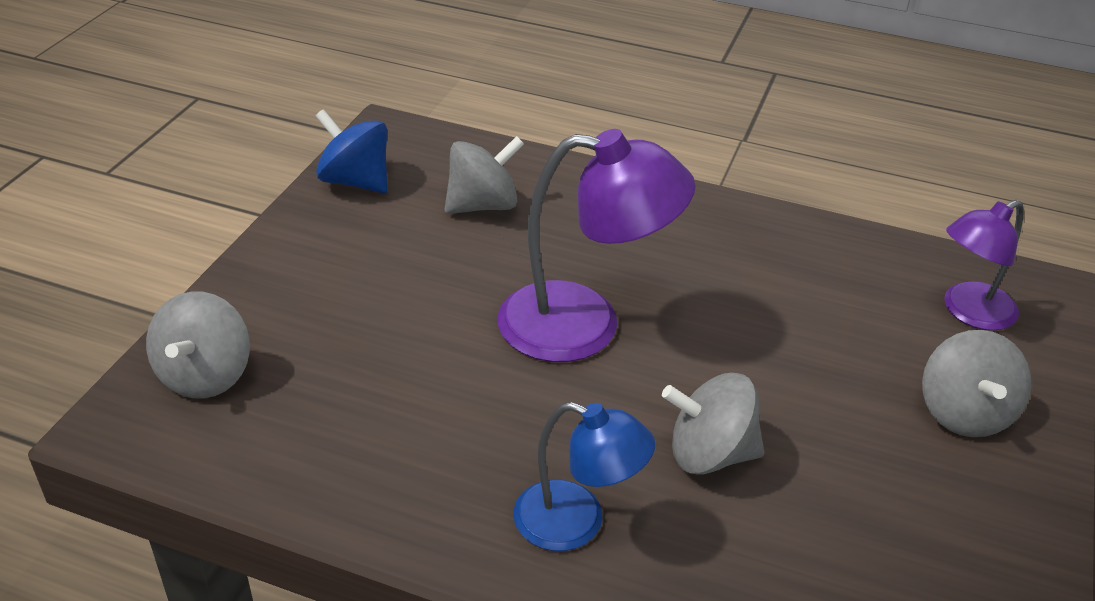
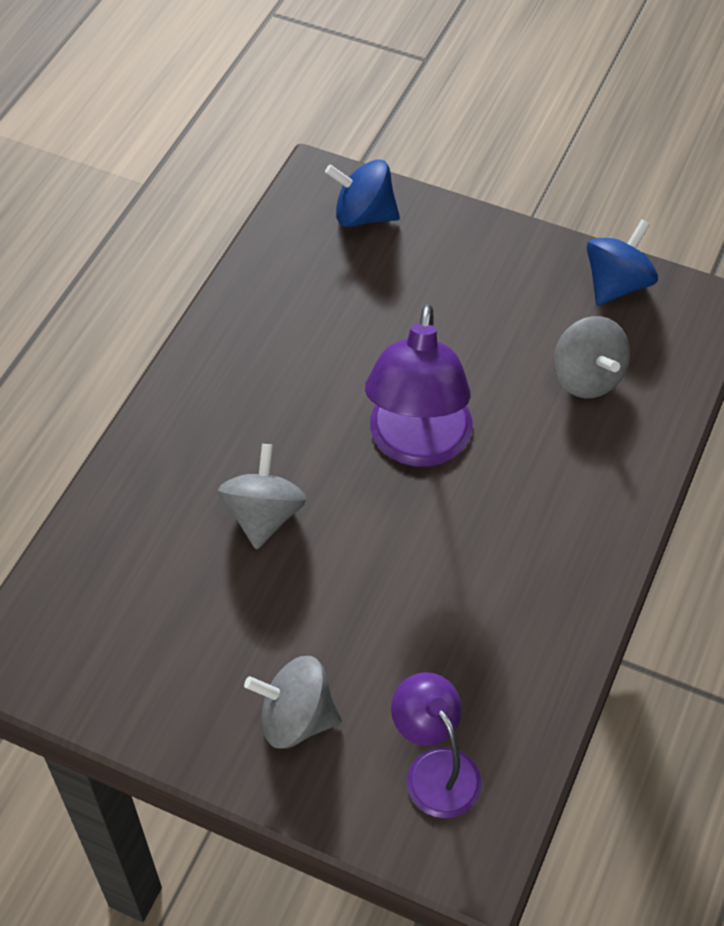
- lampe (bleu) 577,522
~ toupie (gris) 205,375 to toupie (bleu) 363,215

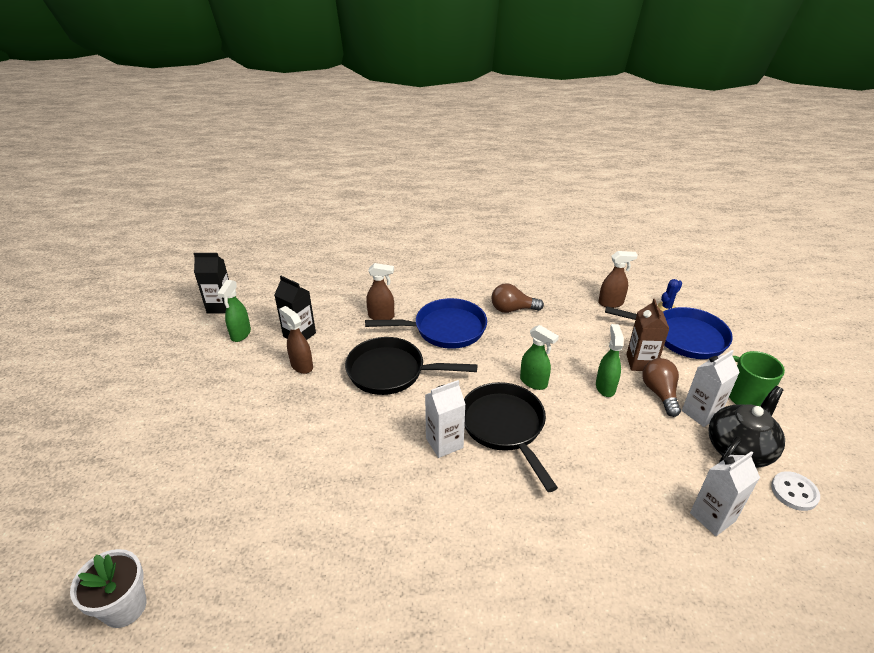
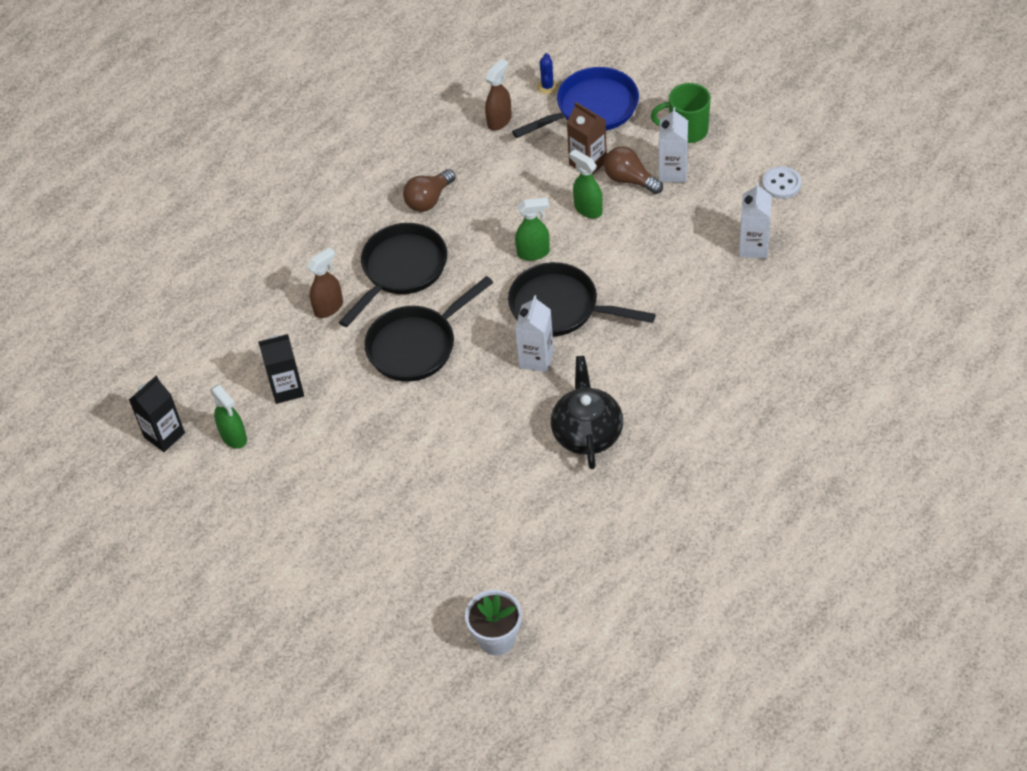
- vaporisateur (marron) 301,366
~ théière (noir) 739,448 to 587,432
~ poêle (bleu) 445,329 to poêle (noir) 401,270

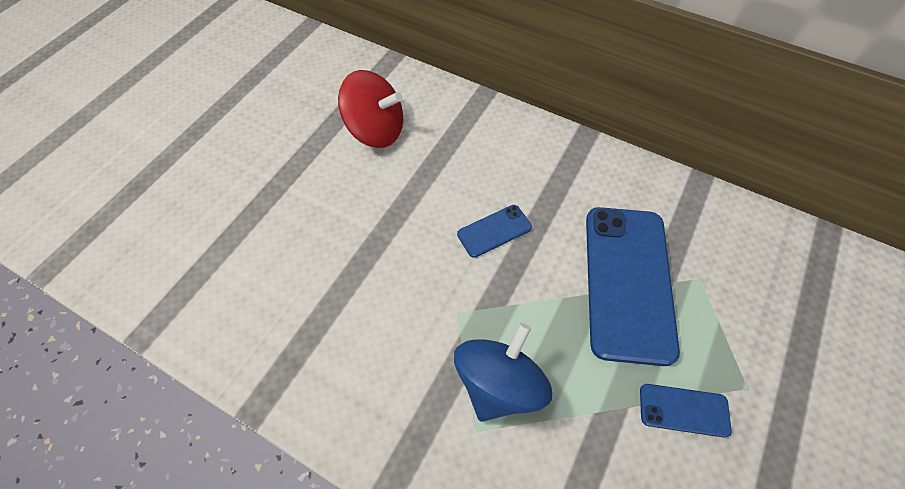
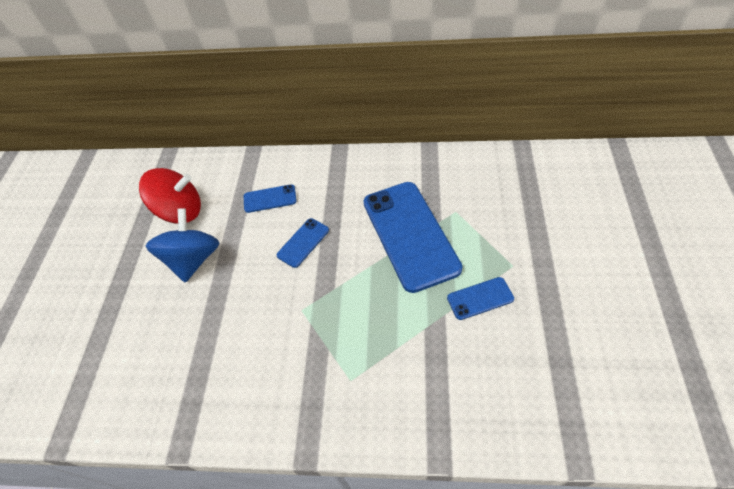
+ téléphone (bleu) 270,199
~ toupie (bleu) 499,383 to 193,259

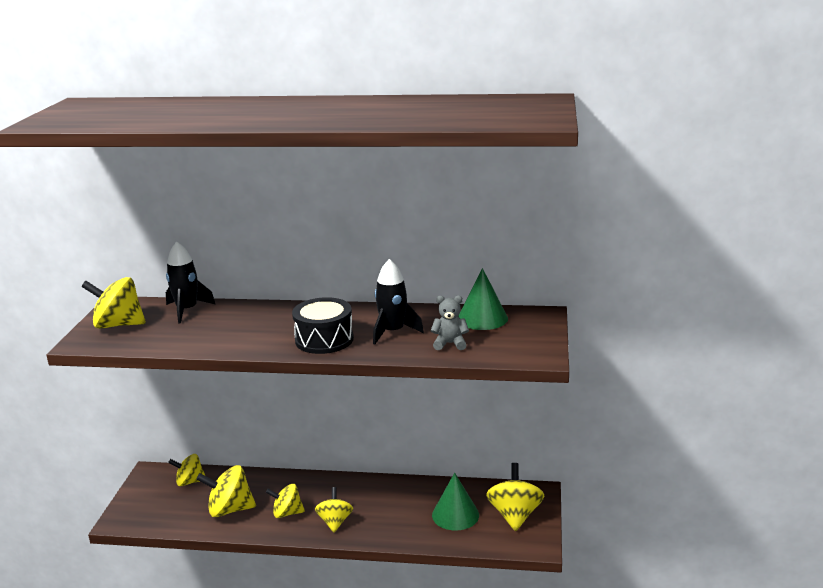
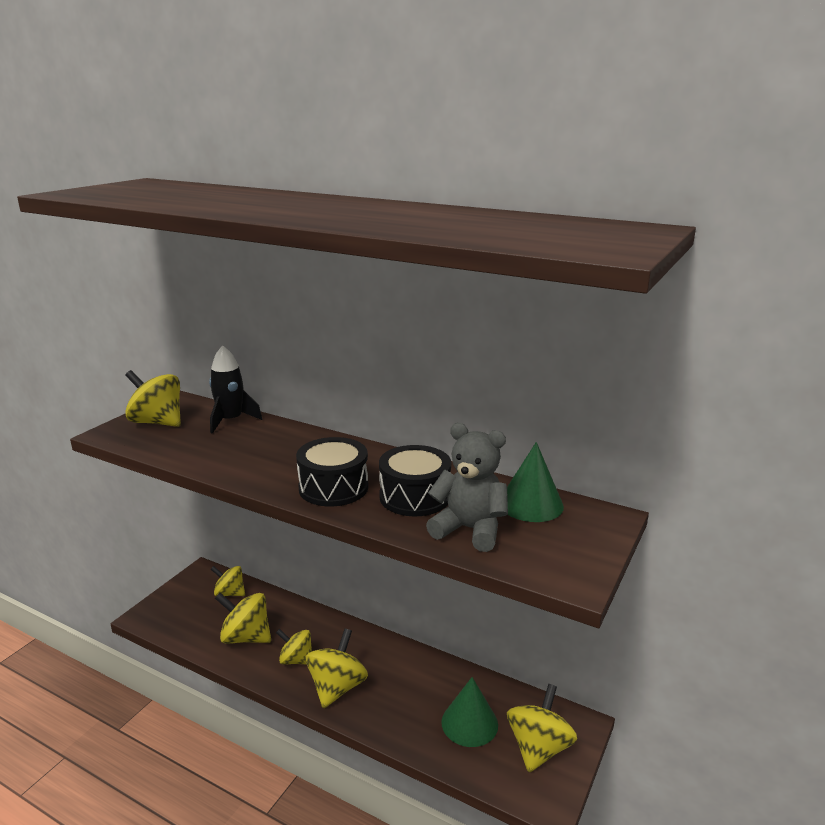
~ fusée (noir) 393,332 to tambour (noir) 414,497
~ toupie (jaune) 335,522 = 337,687 x1.50
~ ours en peluche (gris) 450,344 = 469,529 x1.68

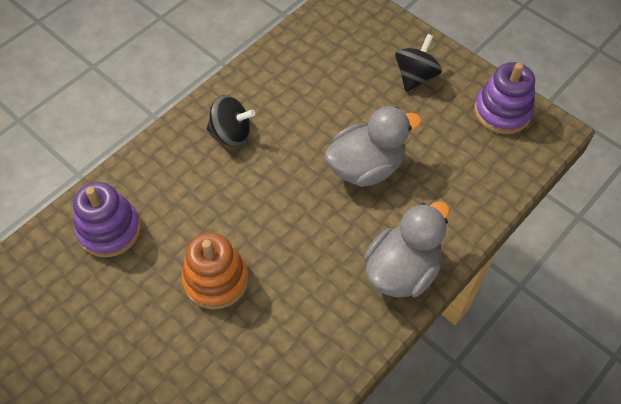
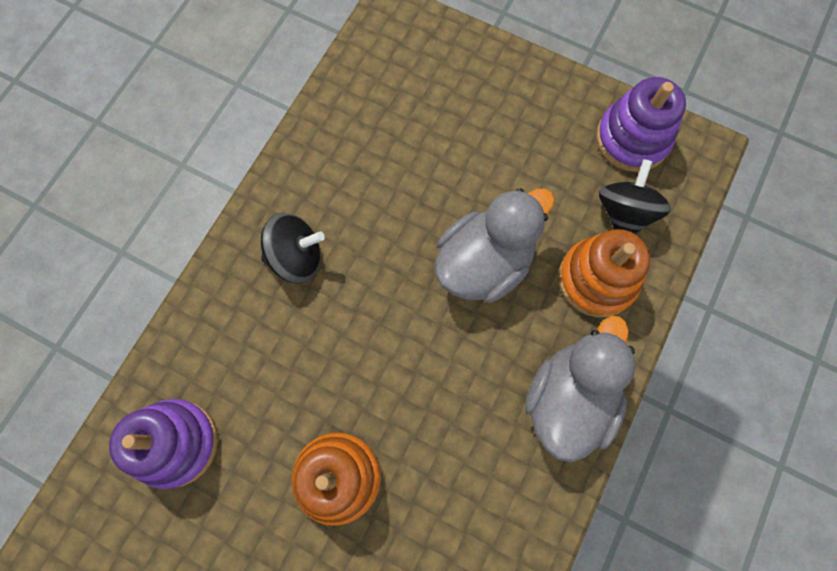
+ jouet à empiler (orange) 597,279
~ toupie (noir) 415,76 to 624,213

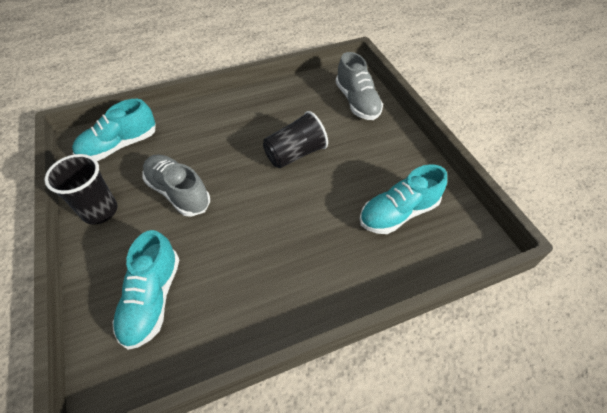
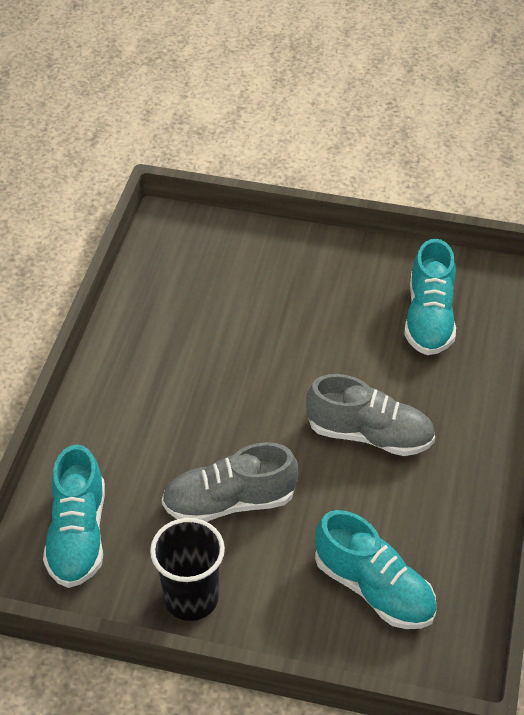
- gobelet (noir) 295,154
~ chaussure (gris) 357,102 to 369,435

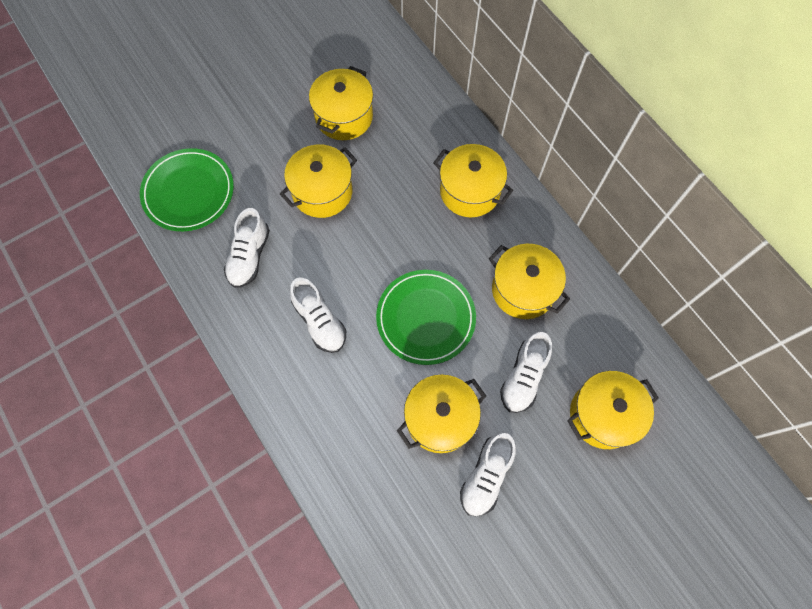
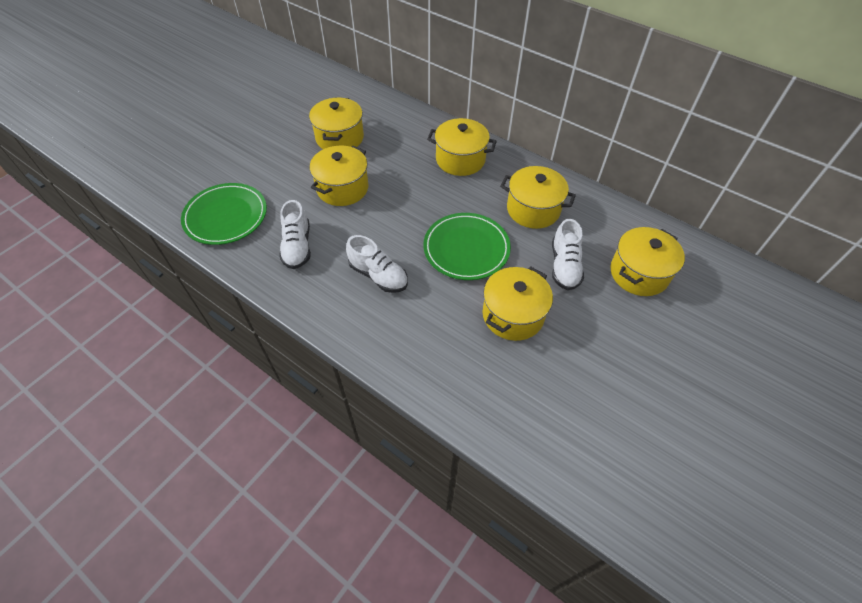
- chaussure (blanc) 486,476

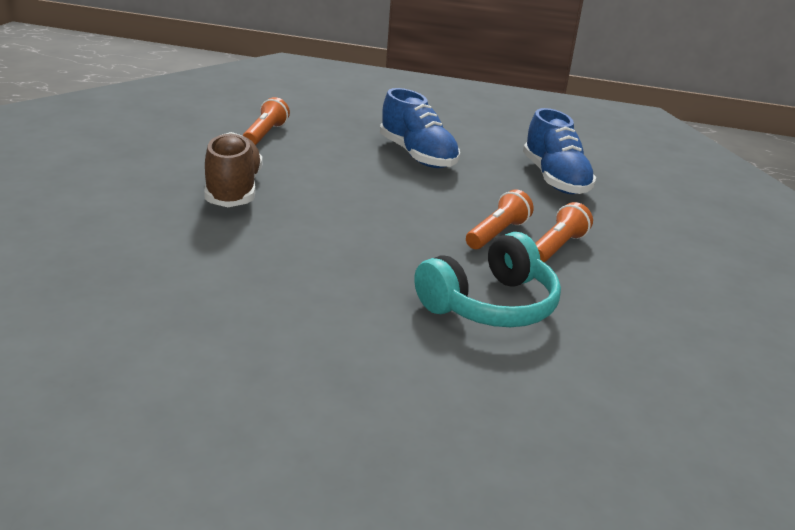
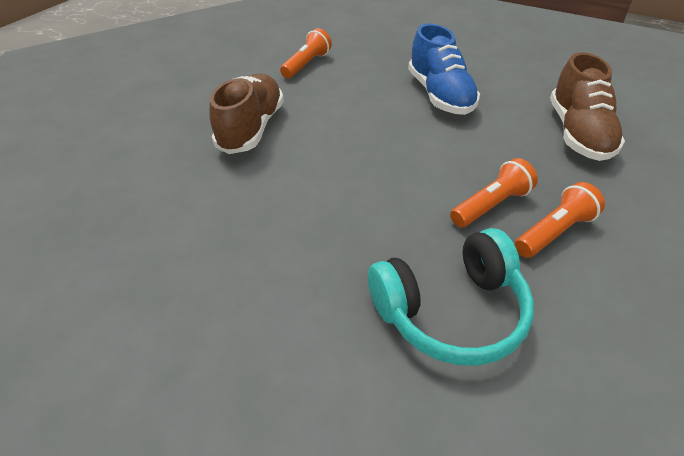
~ chaussure (bleu) 555,179 to chaussure (marron) 578,133

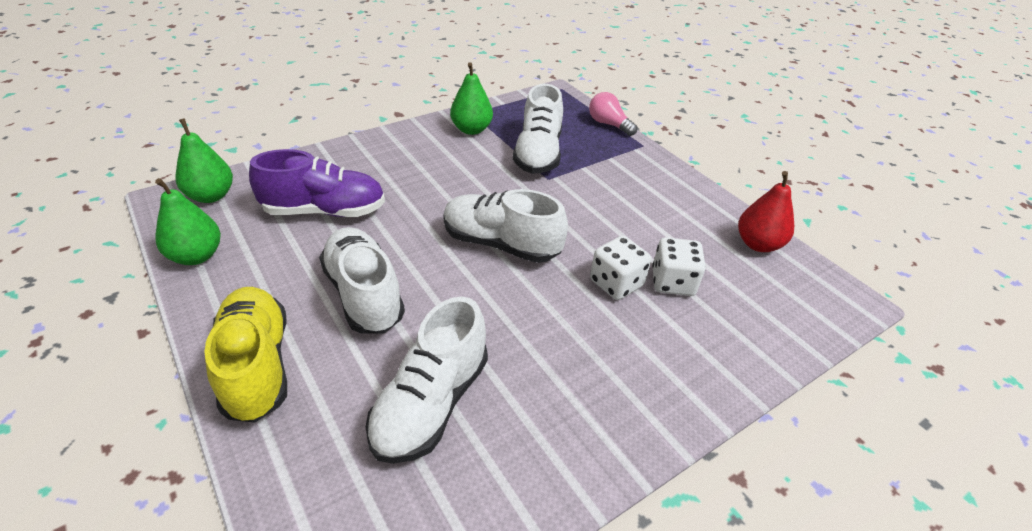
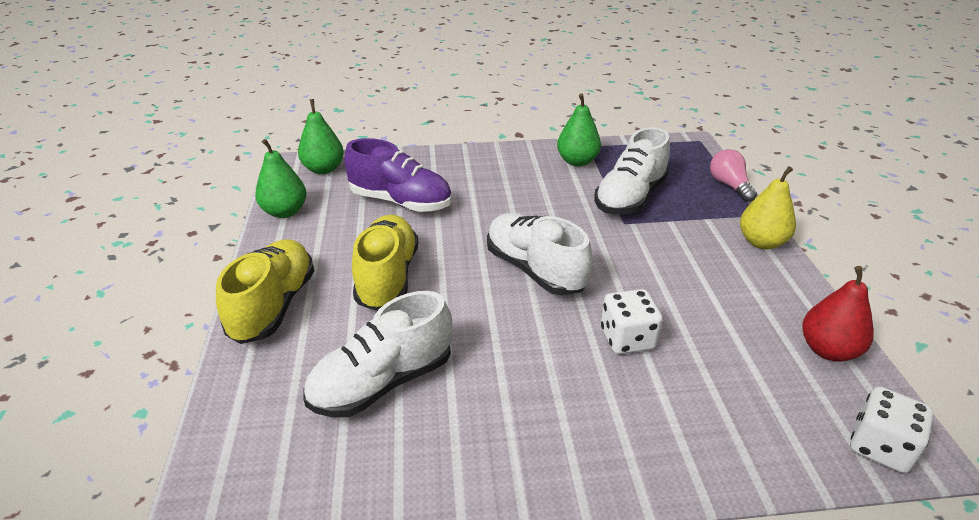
+ poire (jaune) 761,242
~ dé (blanc) 672,282 to 880,447
~ chaussure (blanc) 364,294 to chaussure (jaune) 387,277

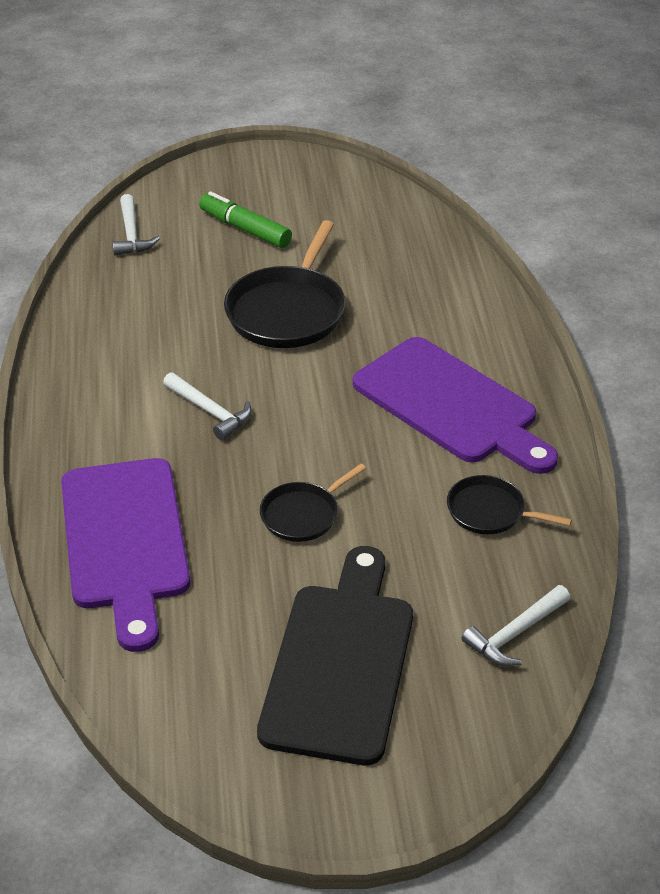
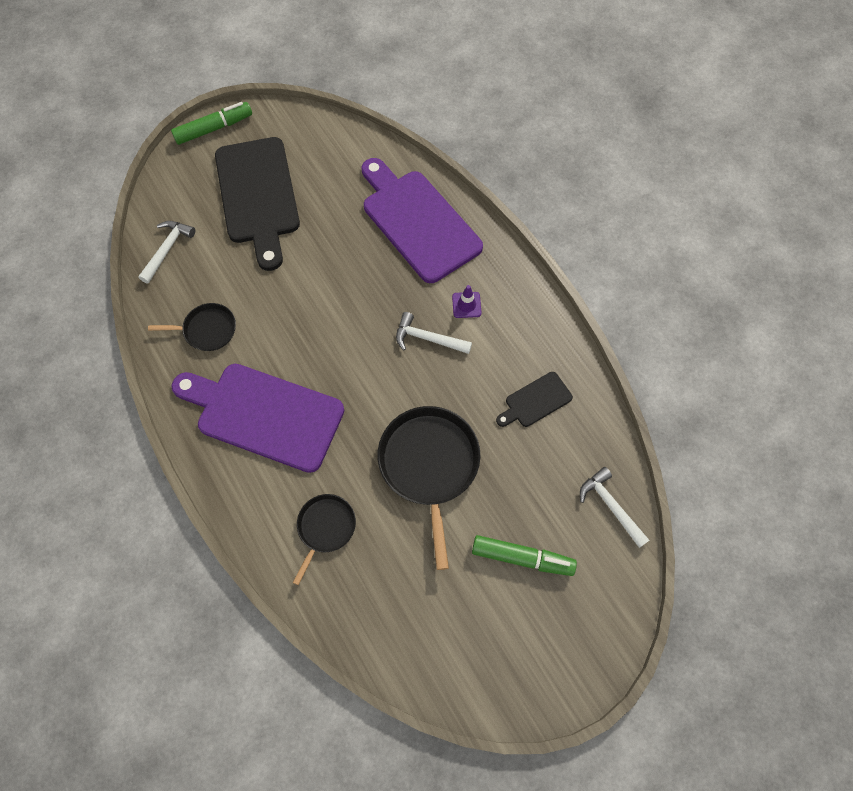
+ feutre (vert) 214,128
+ cône de chantier (violet) 466,305
+ planche à découper (noir) 535,401
~ poêle (noir) 303,514 to 325,528

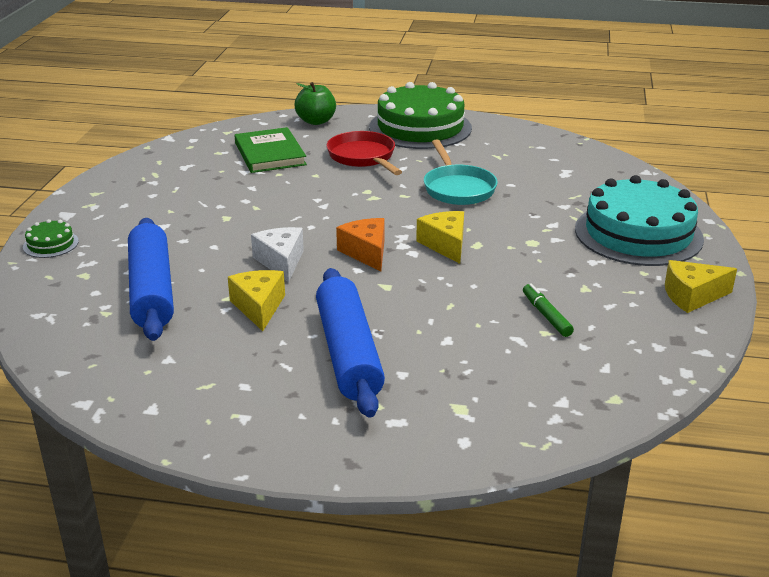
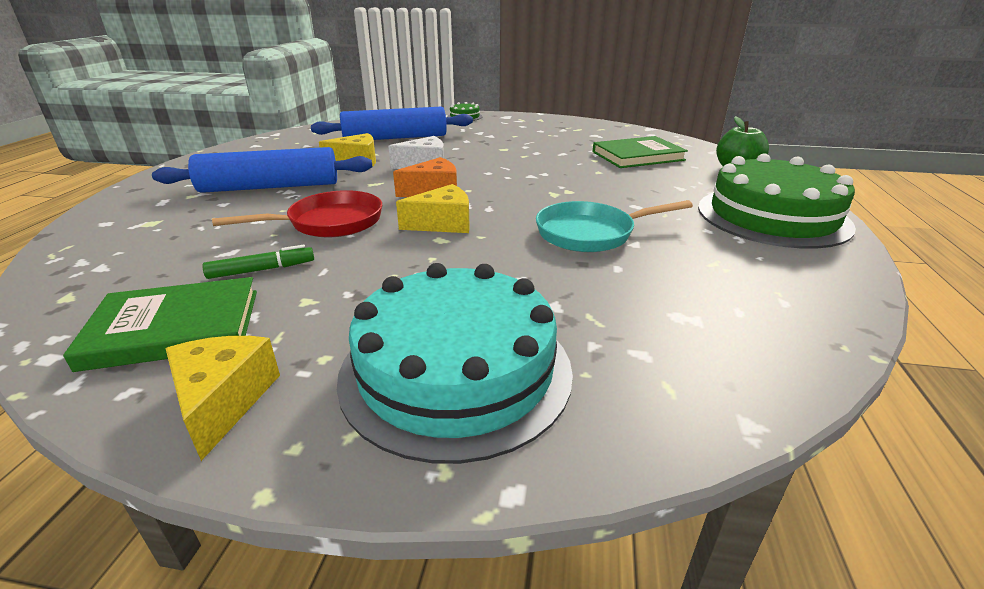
+ livre (vert) 174,328
~ poêle (rouge) 363,157 to 329,223

